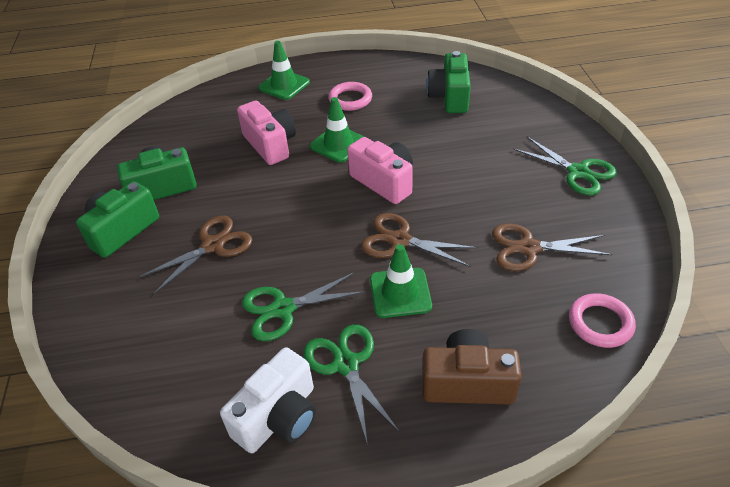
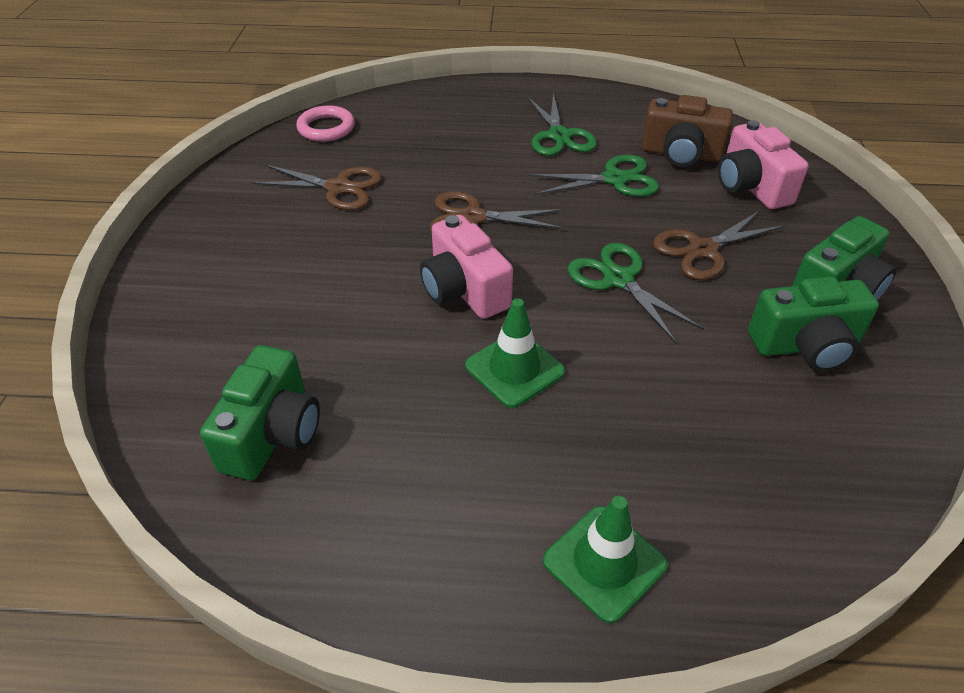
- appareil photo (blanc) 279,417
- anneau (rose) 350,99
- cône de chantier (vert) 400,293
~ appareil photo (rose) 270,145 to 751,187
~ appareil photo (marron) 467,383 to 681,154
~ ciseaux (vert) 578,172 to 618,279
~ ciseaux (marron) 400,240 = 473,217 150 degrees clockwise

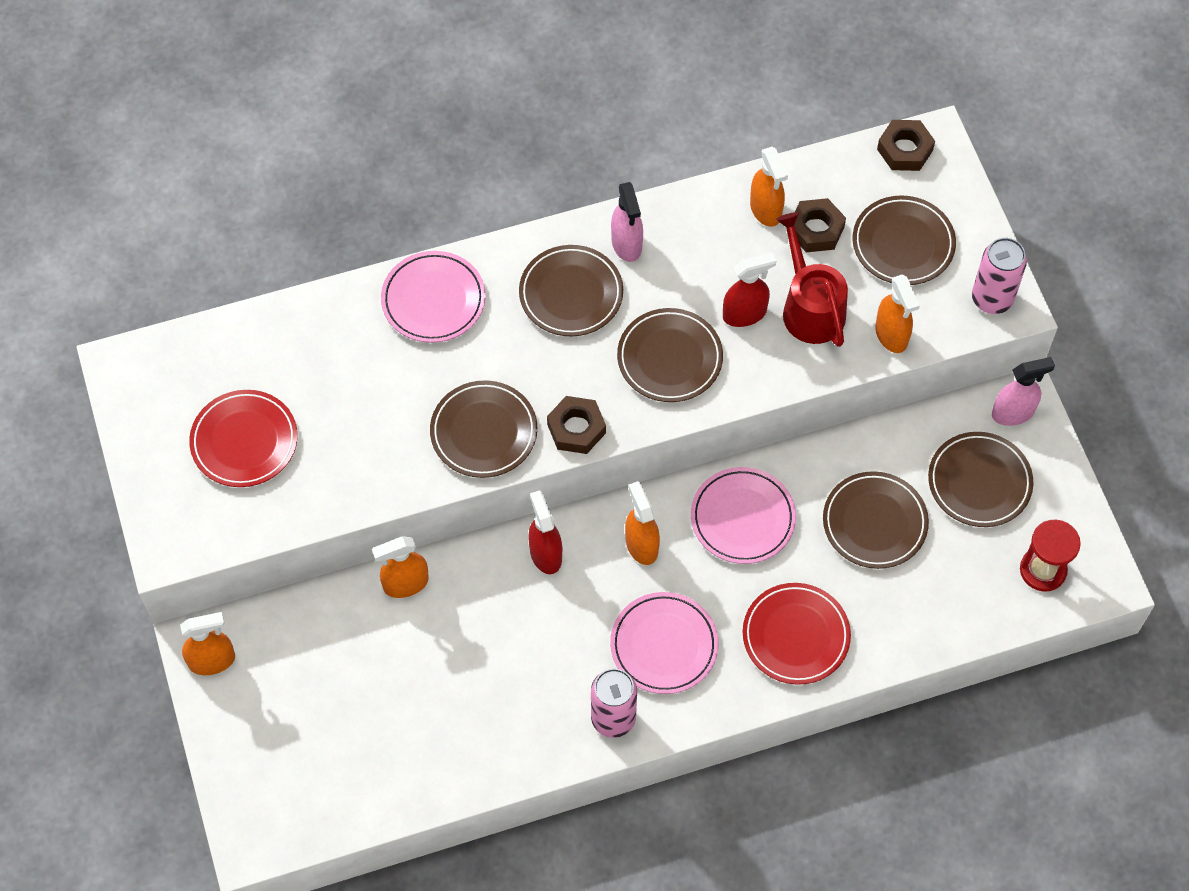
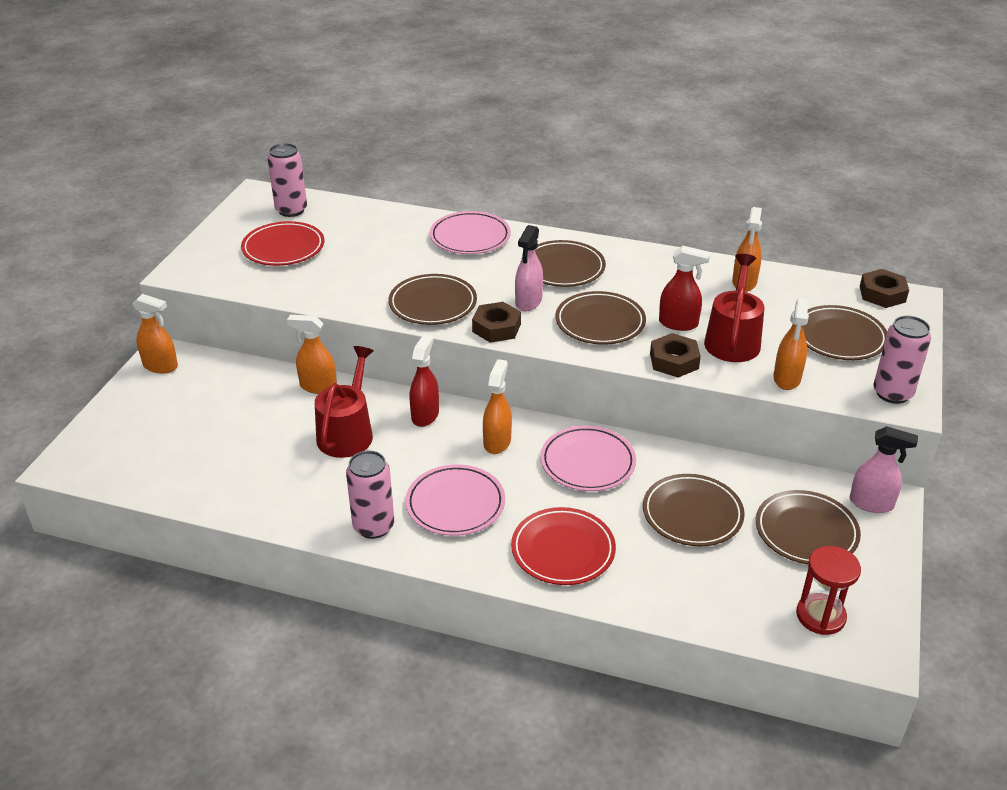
+ canette (rose) 291,210
+ arrosoir (rouge) 347,433
~ vaporisateur (rose) 626,244 to 528,302
~ écrou (marron) 816,230 to 674,361

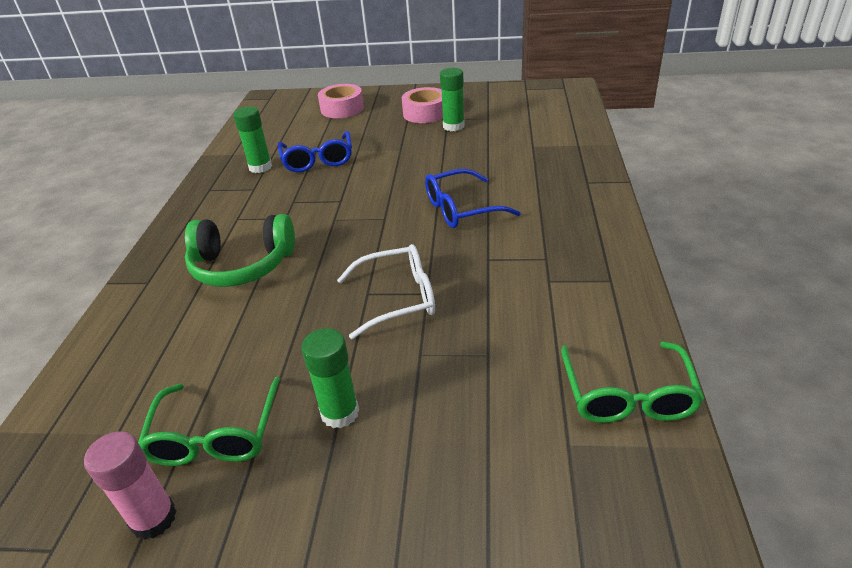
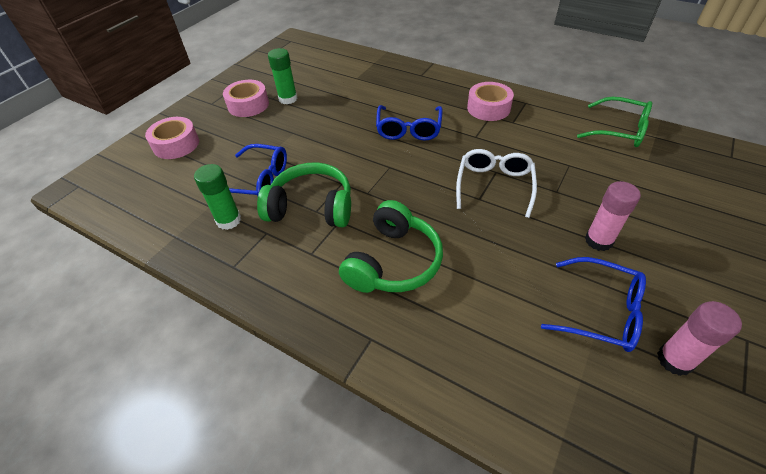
+ casque audio (vert) 311,207
+ ruban adhésif (rose) 488,108
~ lunettes (vert) 215,435 to lunettes (bleu) 601,312
~ bâton de colle (vert) 340,412 to bâton de colle (rose) 598,240

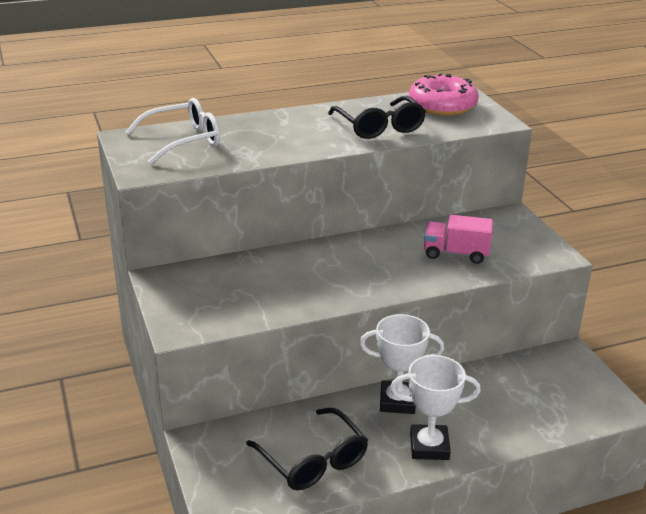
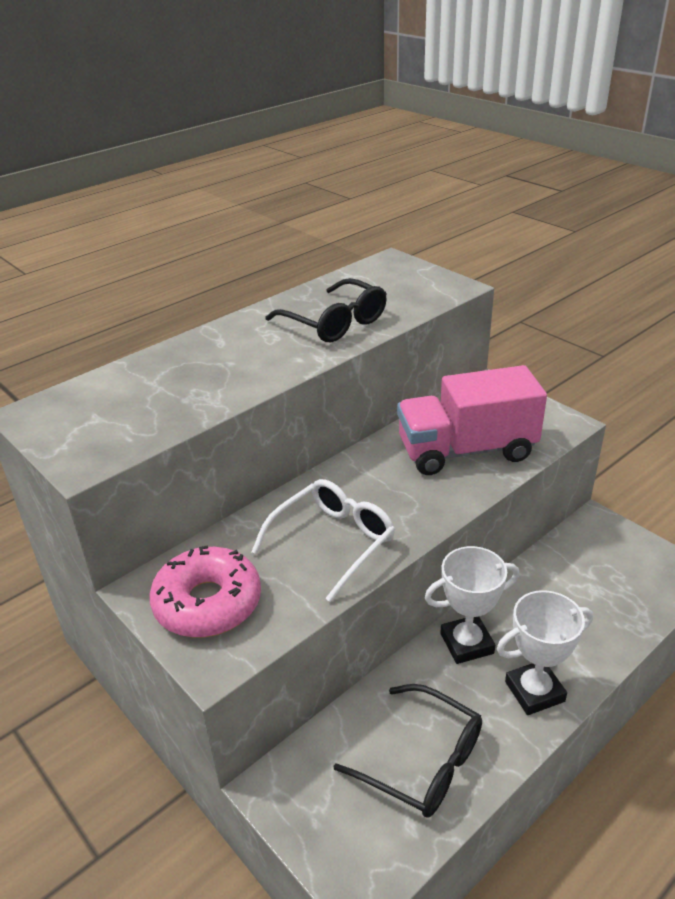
~ lunettes (blanc) 183,140 to 333,542
~ beignet (rose) 442,106 to 208,603
~ camion (rose) 456,254 = 466,451 x1.75

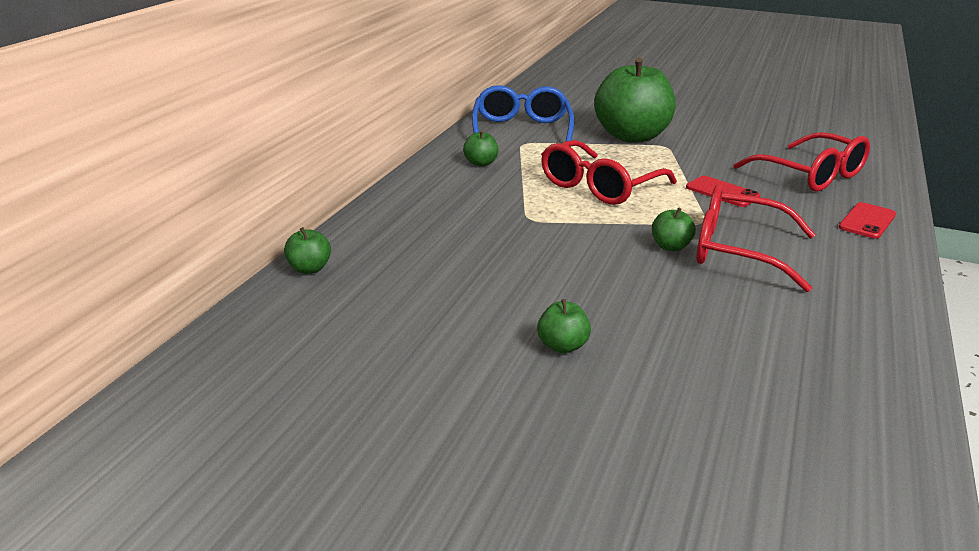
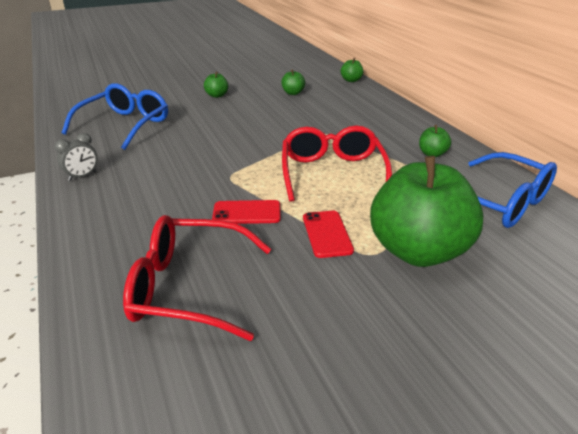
- lunettes (rouge) 739,251
+ réveil (gris) 82,176
+ lunettes (bleu) 124,125
~ pomme (vert) 670,247 to 293,93
~ téléphone (rouge) 867,221 to 327,234

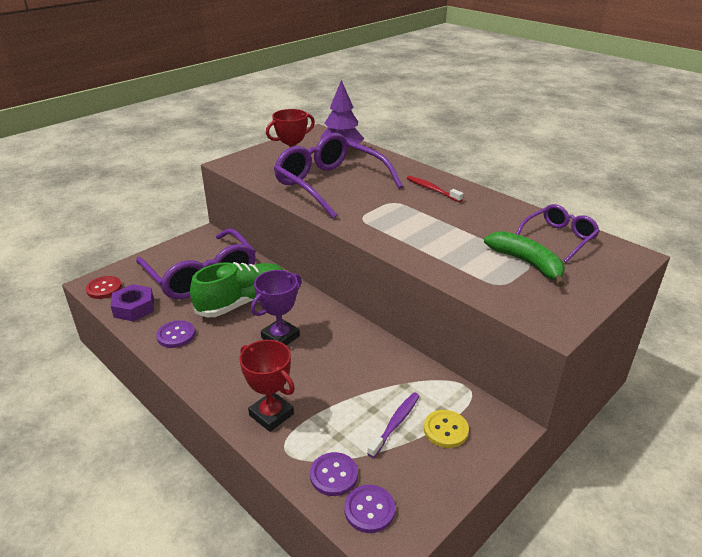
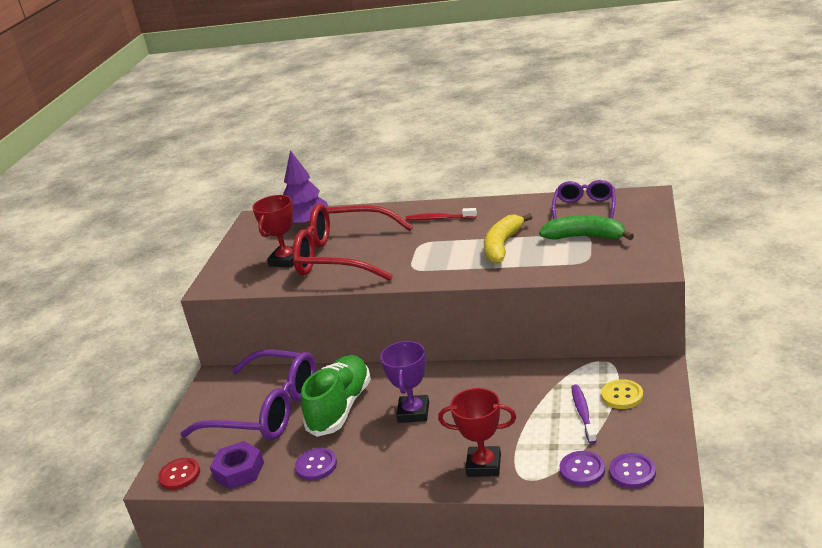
+ banane (jaune) 502,246
~ lunettes (violet) 330,184 to lunettes (rouge) 343,256

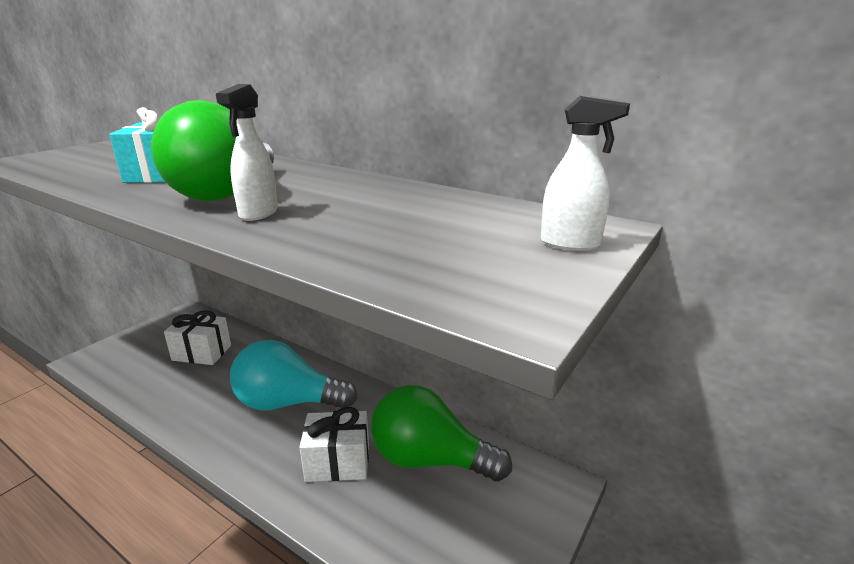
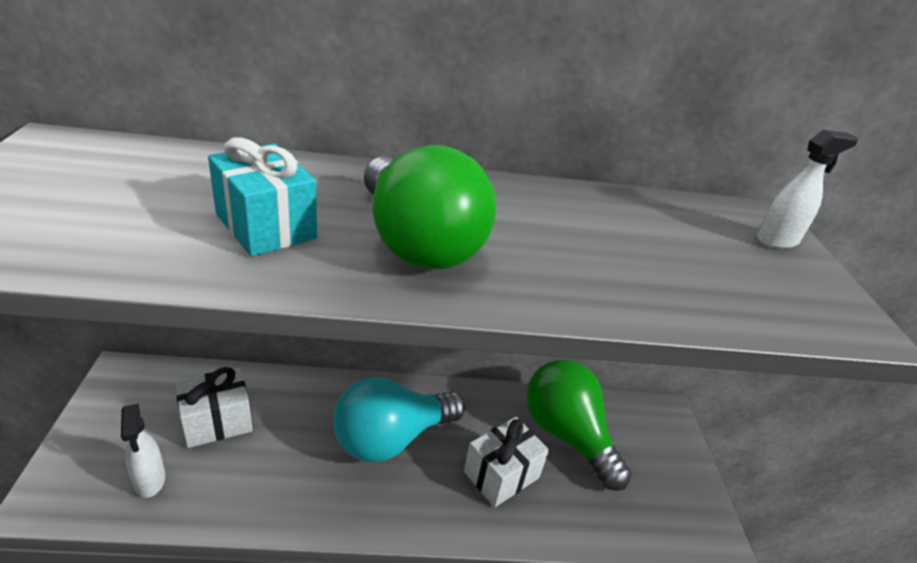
~ vaporisateur (blanc) 258,213 to 150,481
~ ampoule (vert) 429,459 = 567,435 75 degrees clockwise

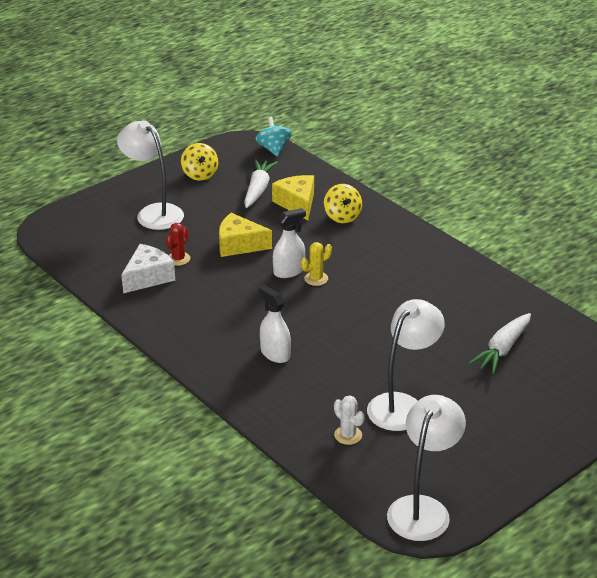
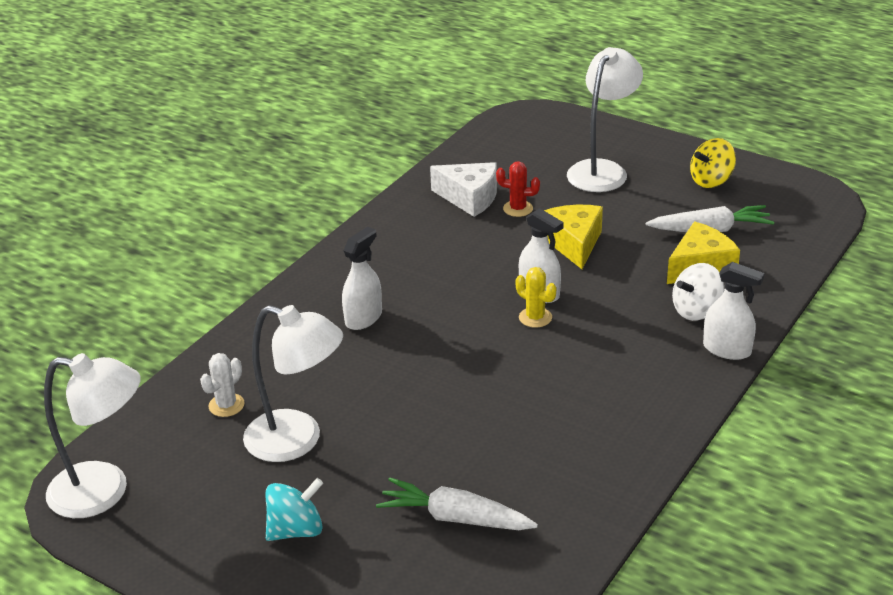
+ vaporisateur (blanc) 727,349
~ toupie (turquoise) 273,149 to 296,530
~ toupie (jaune) 342,216 to toupie (blanc) 696,310

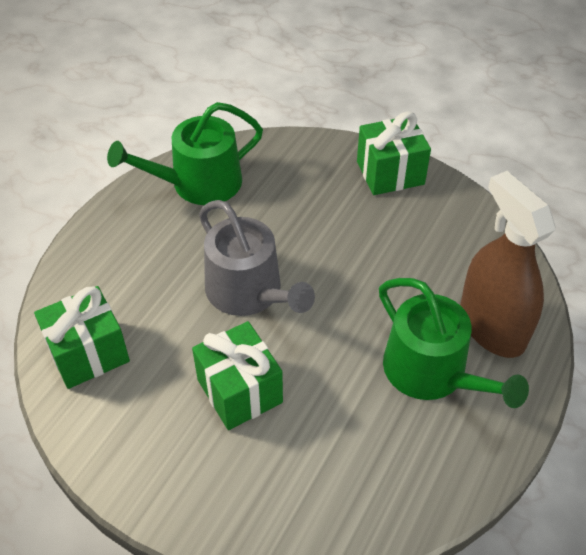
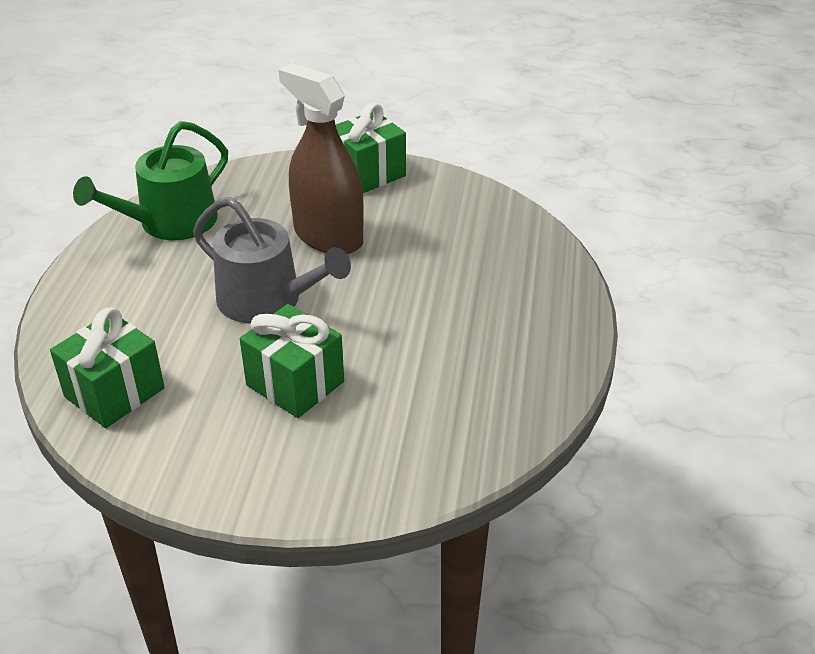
- arrosoir (vert) 432,372
~ vaporisateur (marron) 491,327 to 328,236

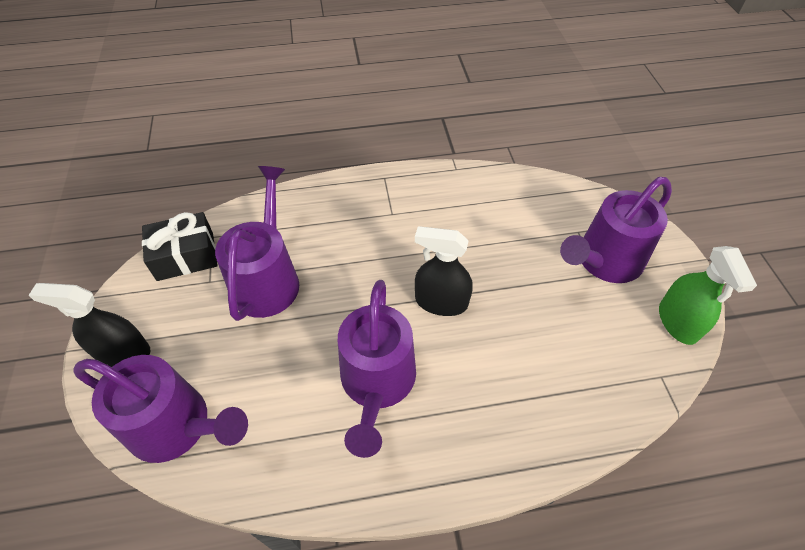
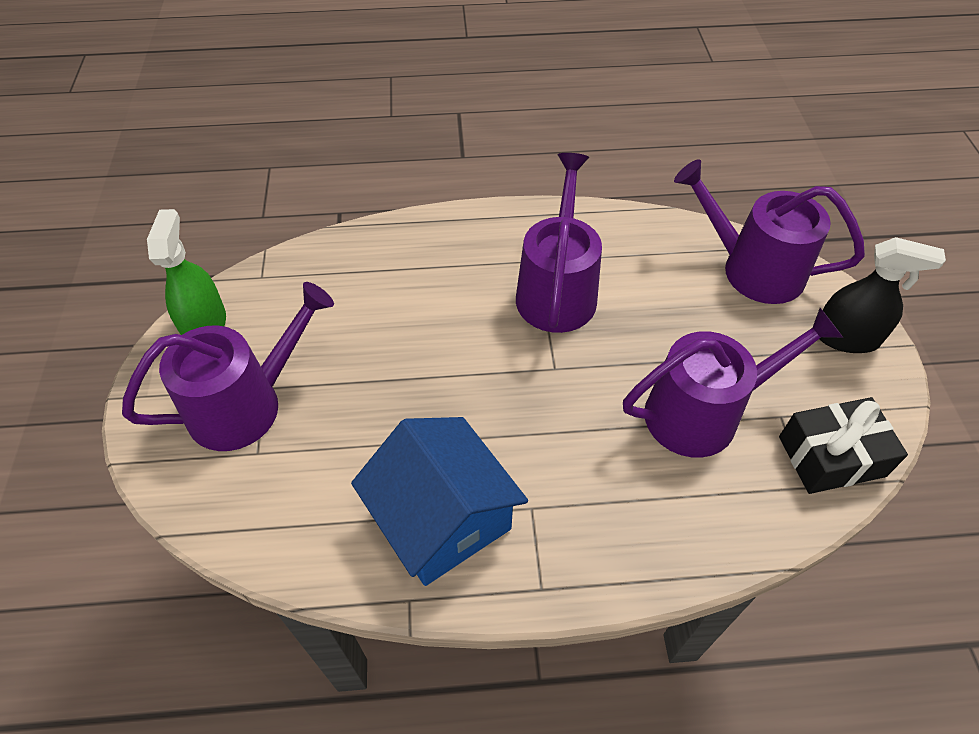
- vaporisateur (noir) 441,302
+ maison (bleu) 442,519
~ arrosoir (violet) 267,279 = 703,413 120 degrees counterclockwise

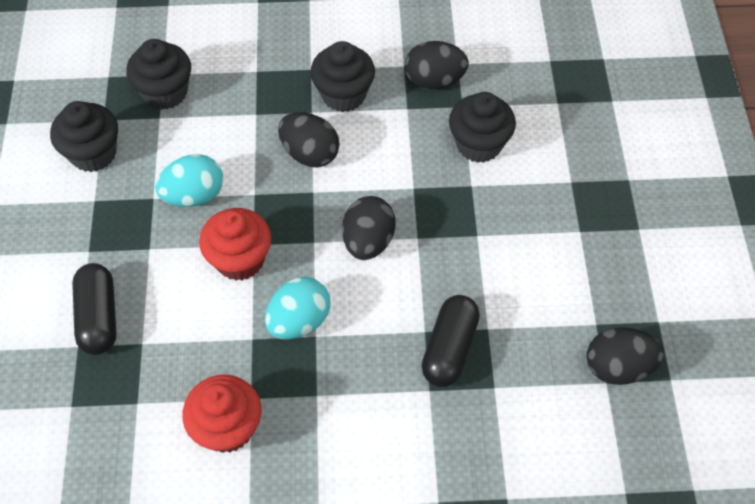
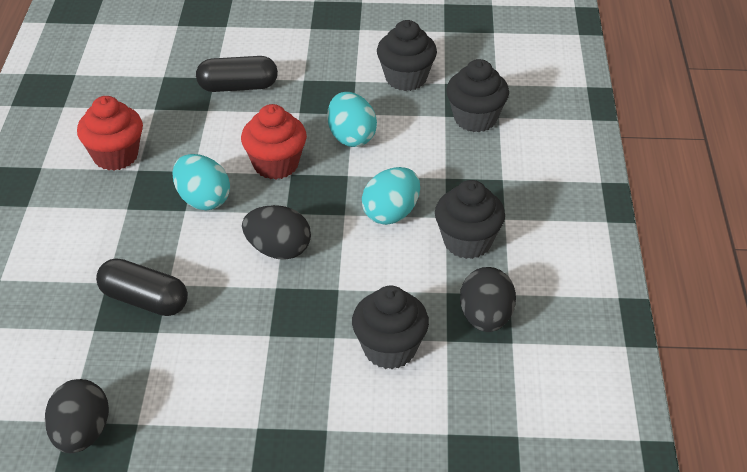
~ œuf (noir) 310,154 to œuf (turquoise) 391,213

